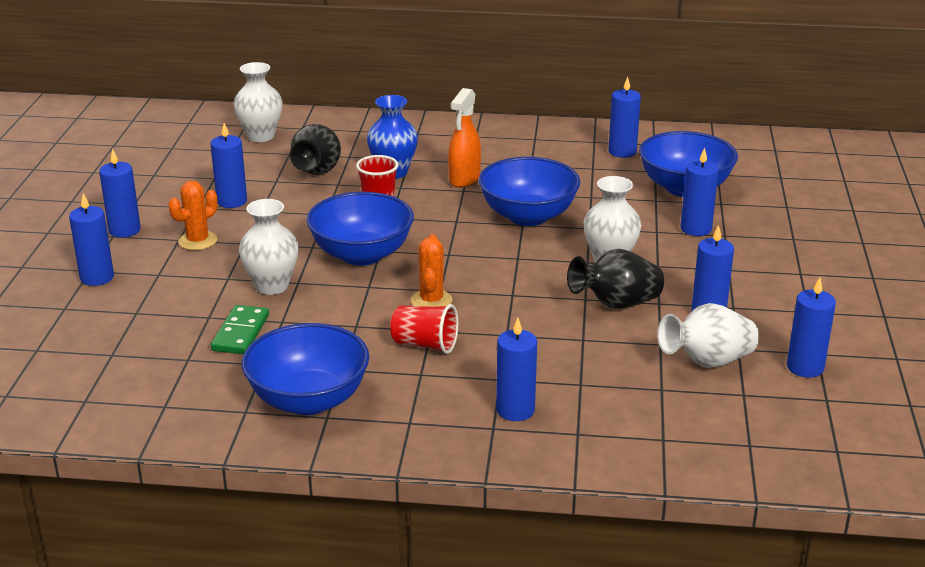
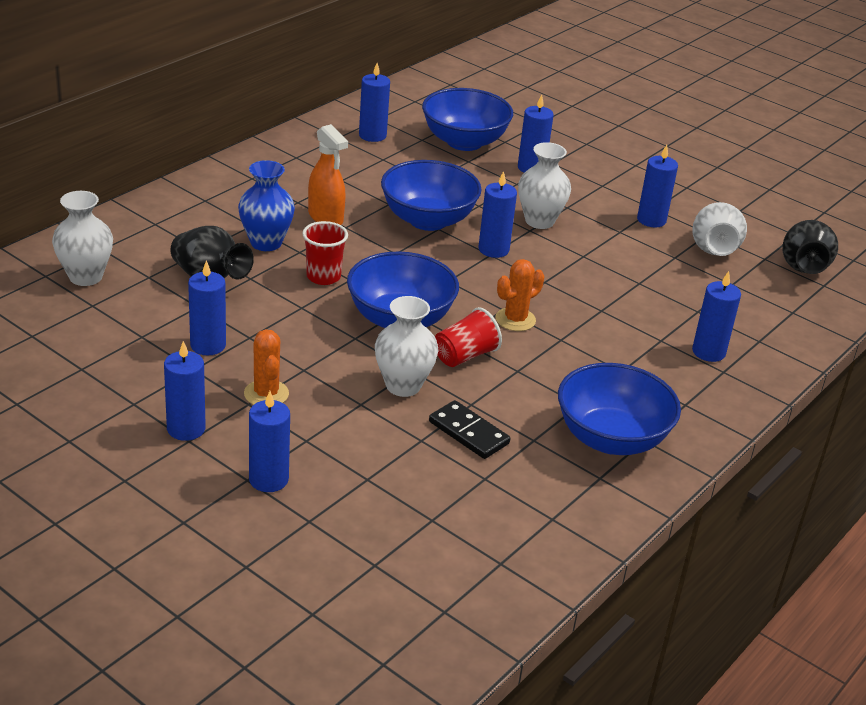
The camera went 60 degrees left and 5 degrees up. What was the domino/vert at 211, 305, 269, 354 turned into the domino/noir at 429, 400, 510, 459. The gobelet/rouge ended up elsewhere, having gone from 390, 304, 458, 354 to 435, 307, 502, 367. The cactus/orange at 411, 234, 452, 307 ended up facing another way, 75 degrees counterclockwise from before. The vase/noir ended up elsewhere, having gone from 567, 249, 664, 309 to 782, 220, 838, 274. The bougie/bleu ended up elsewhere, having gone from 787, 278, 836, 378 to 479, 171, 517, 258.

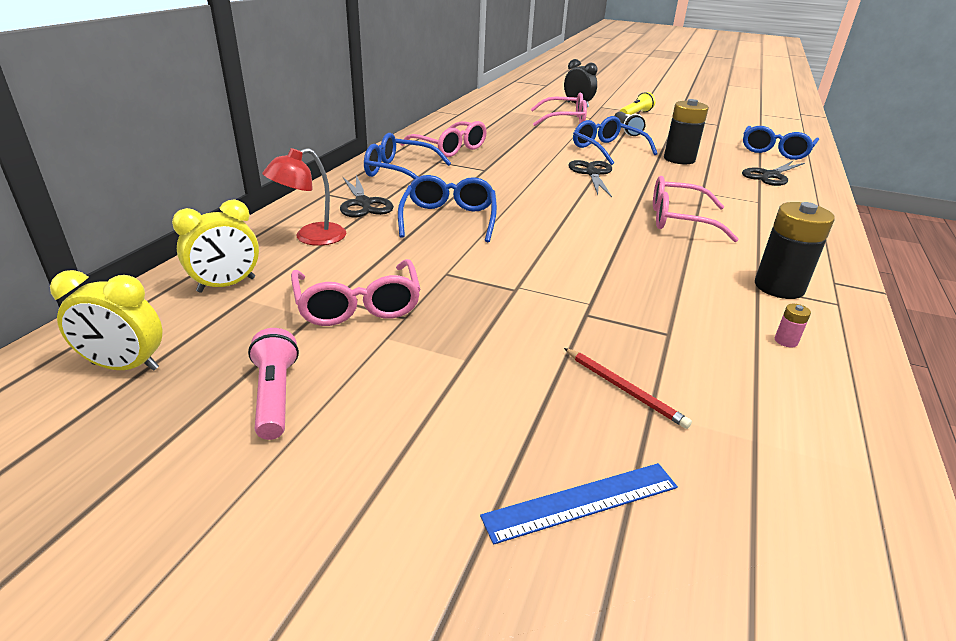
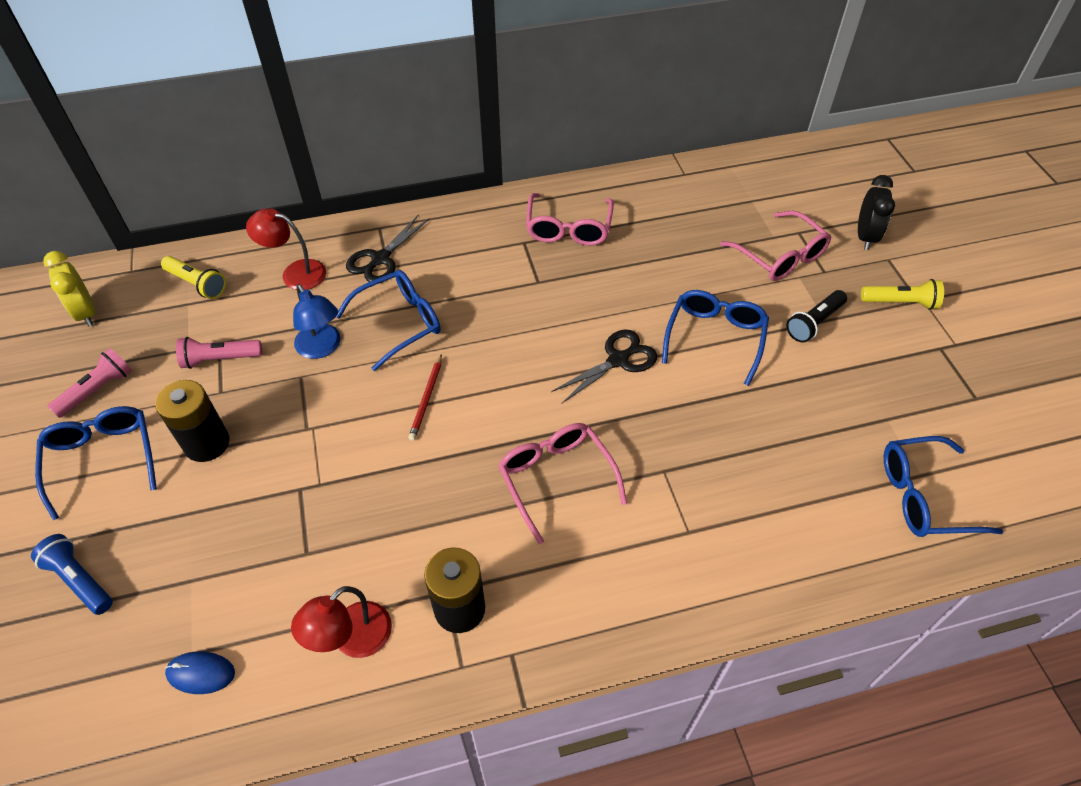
The camera went 55 degrees right and 20 degrees up. Where the réveil/jaune stood at 172, 200, 259, 293, the lampe de poche/jaune came to stand at 161, 256, 226, 299. Where the lunettes/rose stood at 291, 259, 421, 326, the lampe de poche/rose came to stand at 176, 337, 262, 369. The lunettes/bleu ended up elsewhere, having gone from 364, 133, 451, 179 to 35, 406, 157, 520. Where the règle/bleu stood at 480, 463, 678, 545, the lampe de poche/bleu came to stand at 31, 534, 113, 615. The crayon/rouge ended up elsewhere, having gone from 564, 348, 692, 429 to 408, 354, 442, 441. The pile/noir ended up elsewhere, having gone from 664, 99, 709, 164 to 155, 380, 229, 462. The second view lost the ciseaux/noir at 742, 161, 805, 186. Where the pile/rose stood at 775, 304, 811, 348, the lampe/rouge came to stand at 291, 586, 392, 658. The second view gained the souris/bleu at 165, 651, 235, 694. The second view gained the lampe/bleu at 293, 284, 341, 359.

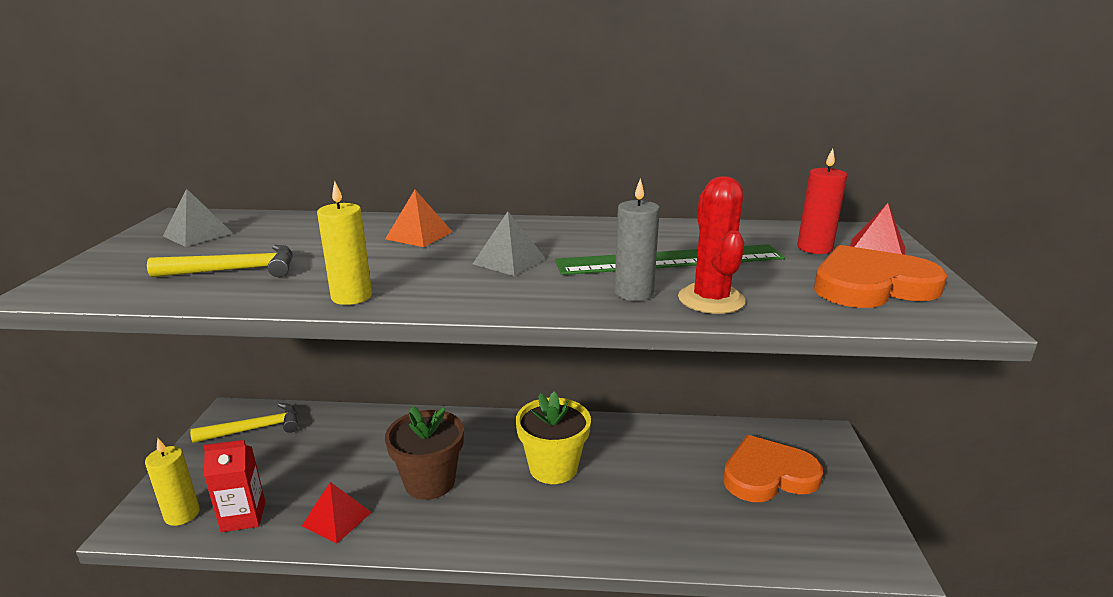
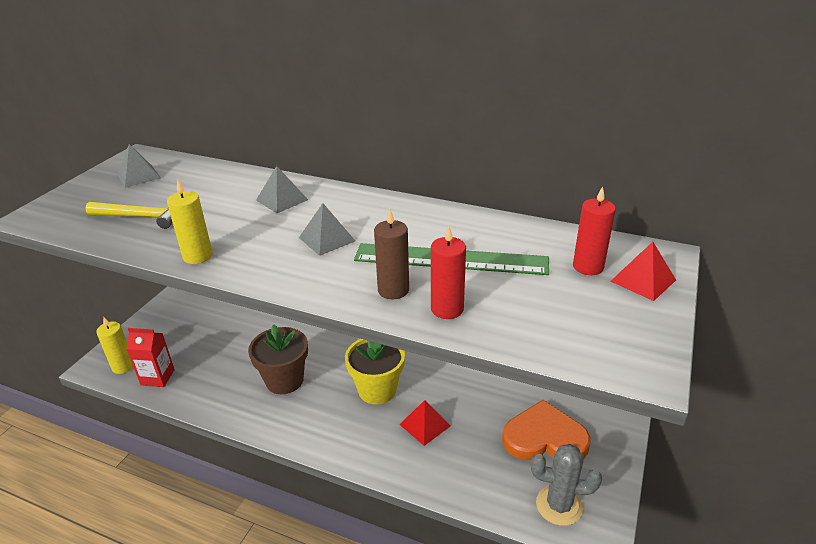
The camera went 20 degrees right and 10 degrees up. The second view lost the marteau/jaune at 190, 403, 298, 443. The pyramide/rouge ended up elsewhere, having gone from 302, 482, 372, 544 to 399, 400, 450, 446. What was the pyramide/orange at 385, 190, 452, 247 turned into the pyramide/gris at 256, 166, 308, 213. What was the bougie/gris at 614, 178, 660, 301 turned into the bougie/marron at 374, 209, 409, 299. Where the cactus/rouge stood at 678, 176, 746, 314, the bougie/rouge came to stand at 431, 226, 466, 319. The second view lost the cœur/orange at 814, 245, 947, 308. The second view gained the cactus/gris at 531, 444, 602, 526.

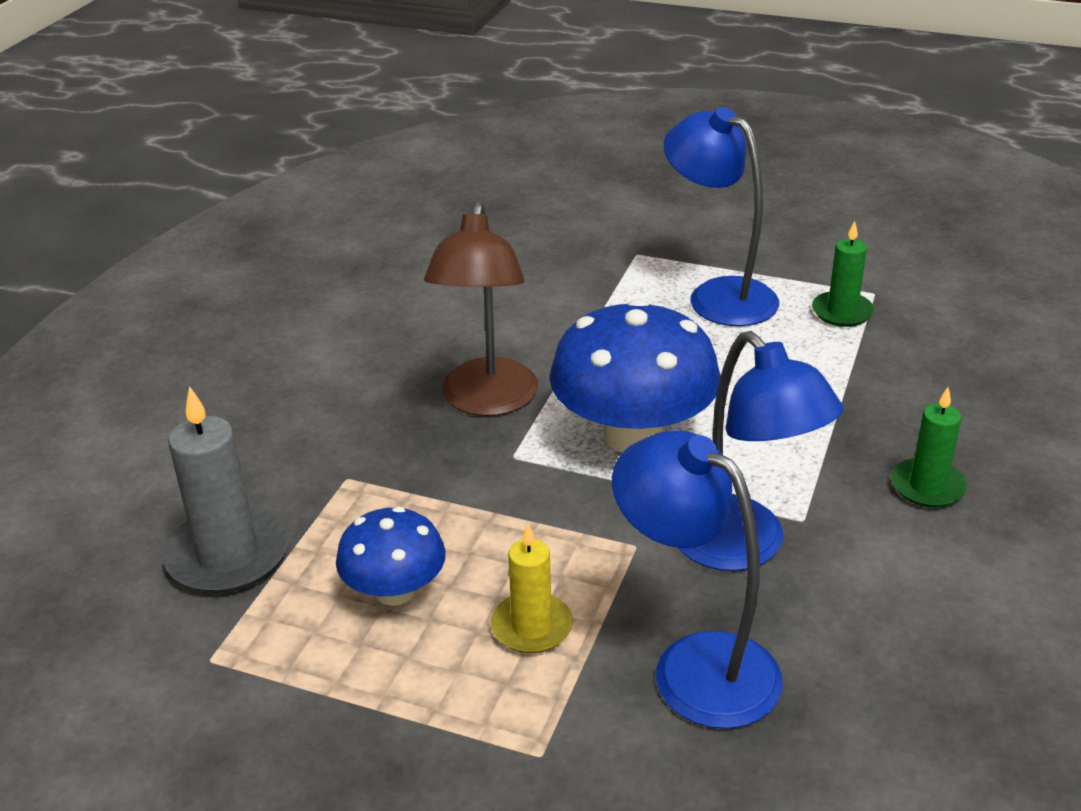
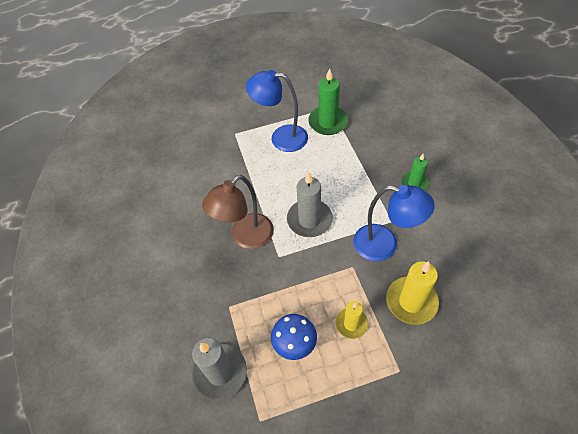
The camera went 35 degrees left and 20 degrees up. The lampe/marron at 424, 201, 538, 416 ended up facing another way, 75 degrees clockwise from before. Where the champignon/bleu stood at 549, 299, 721, 452, the bougie/gris came to stand at 287, 172, 333, 237. Where the lampe/bleu stood at 612, 430, 783, 729, the bougie/jaune came to stand at 386, 261, 439, 325. The size of the bougie/vert at 812, 221, 874, 327 changed by a factor of 1.61.

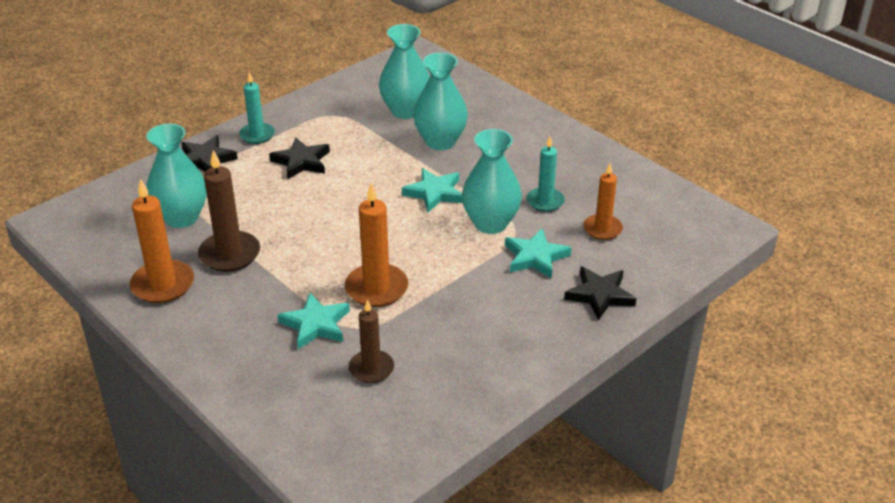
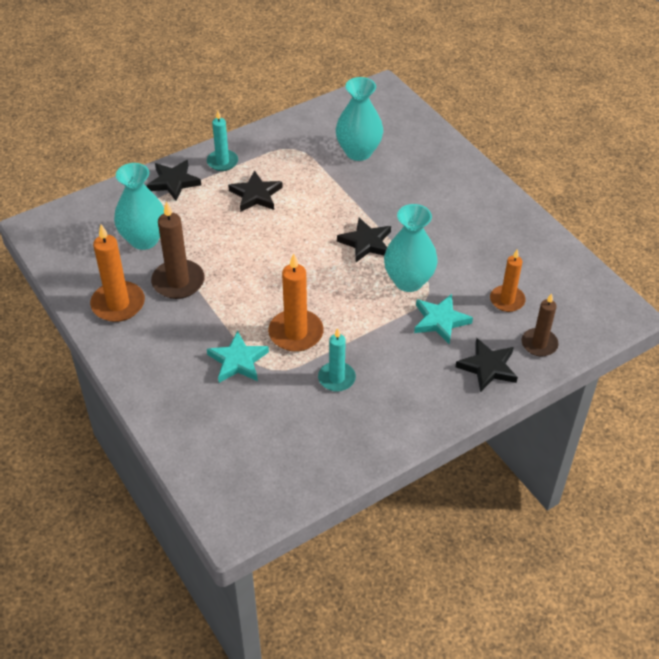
The camera went 10 degrees right and 10 degrees up. The bougie/marron ended up elsewhere, having gone from 349, 299, 394, 383 to 522, 293, 559, 357. What was the étoile/turquoise at 402, 168, 463, 212 turned into the étoile/noir at 337, 217, 391, 262. The second view lost the vase/turquoise at 413, 53, 468, 150. The bougie/turquoise ended up elsewhere, having gone from 527, 137, 565, 212 to 318, 328, 356, 392.

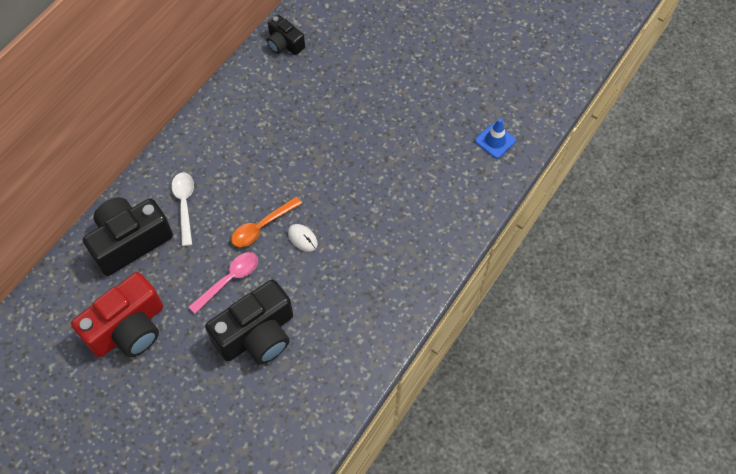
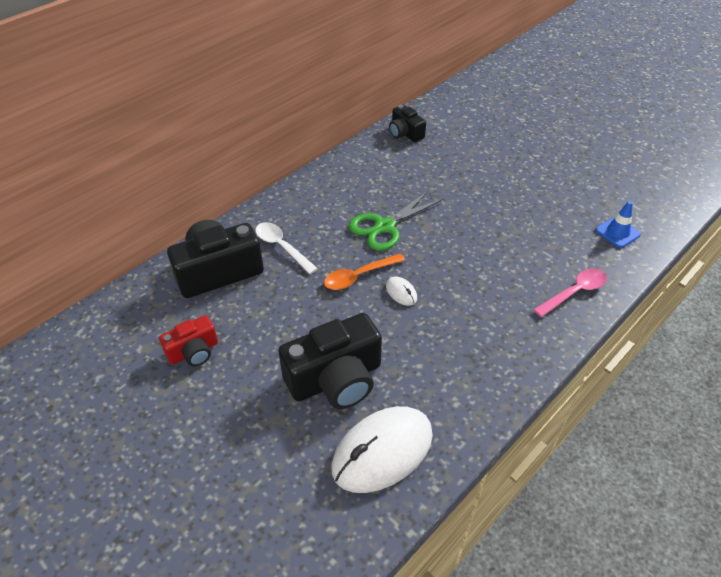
The camera went 10 degrees right and 15 degrees down. The size of the appareil photo/rouge at 71, 272, 163, 357 changed by a factor of 0.55. The cuillère/blanc at 171, 172, 194, 246 ended up facing another way, 45 degrees counterclockwise from before. The cuillère/rose ended up elsewhere, having gone from 189, 252, 258, 314 to 533, 268, 607, 317. The second view gained the souris/blanc at 331, 406, 433, 493. The second view gained the ciseaux/vert at 348, 190, 443, 251.

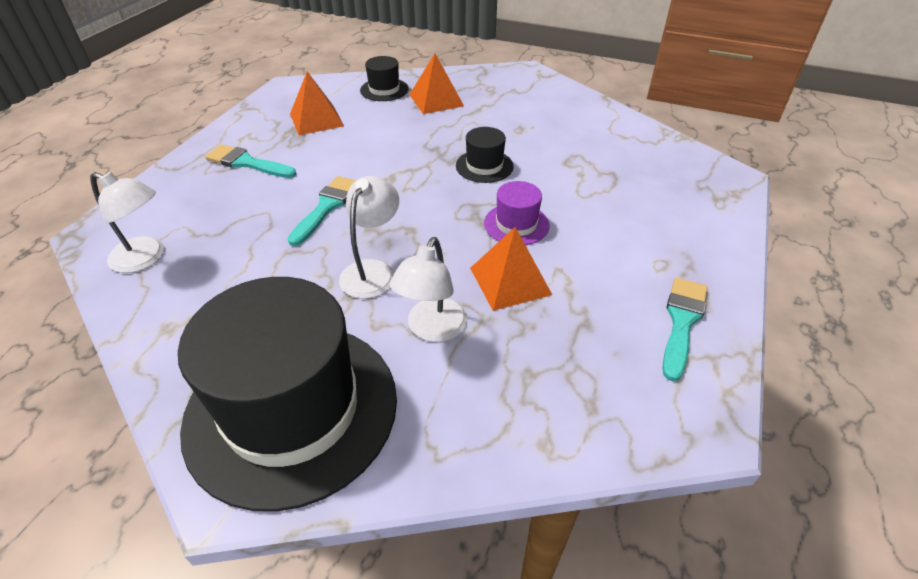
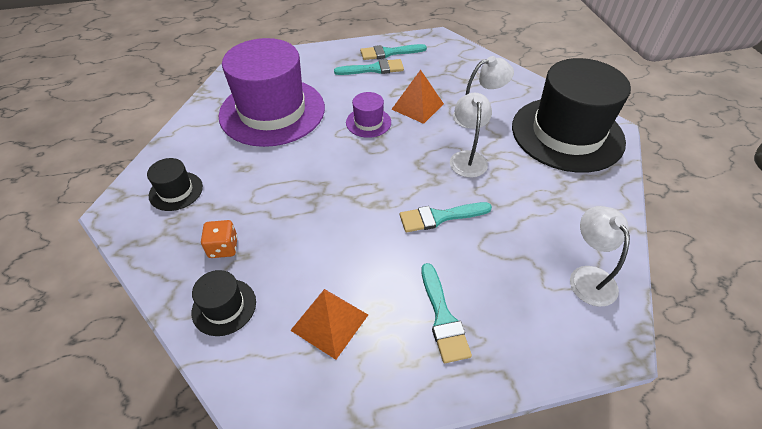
The camera went 125 degrees left and 5 degrees up. The lampe/blanc at 339, 176, 399, 299 ended up facing another way, 105 degrees clockwise from before. Where the pyramide/orange stood at 409, 53, 464, 114, the dé/orange came to stand at 201, 220, 238, 258. The chapeau/noir ended up elsewhere, having gone from 456, 127, 514, 183 to 147, 158, 203, 211. The second view gained the chapeau/violet at 218, 38, 325, 147. The second view gained the pinceau/turquoise at 334, 59, 404, 75.

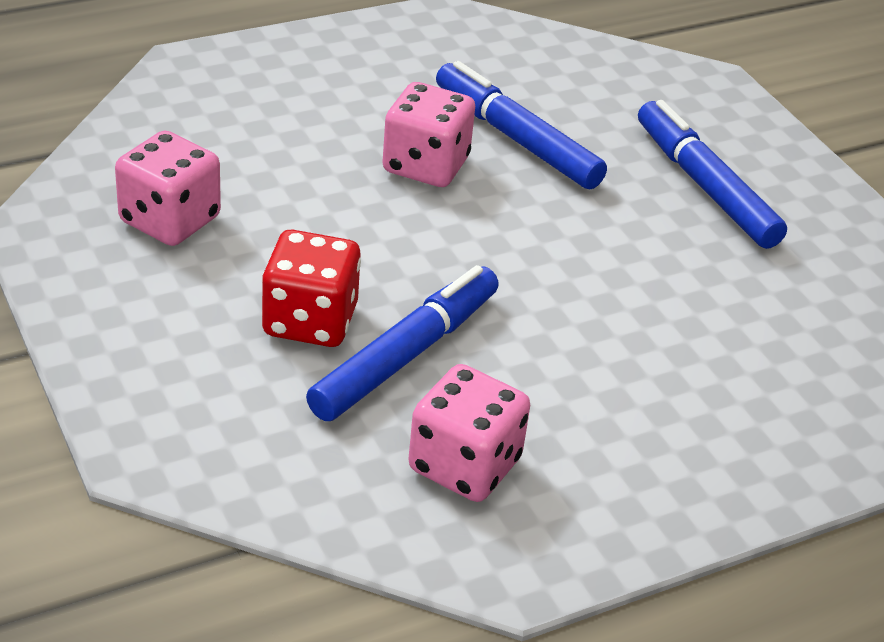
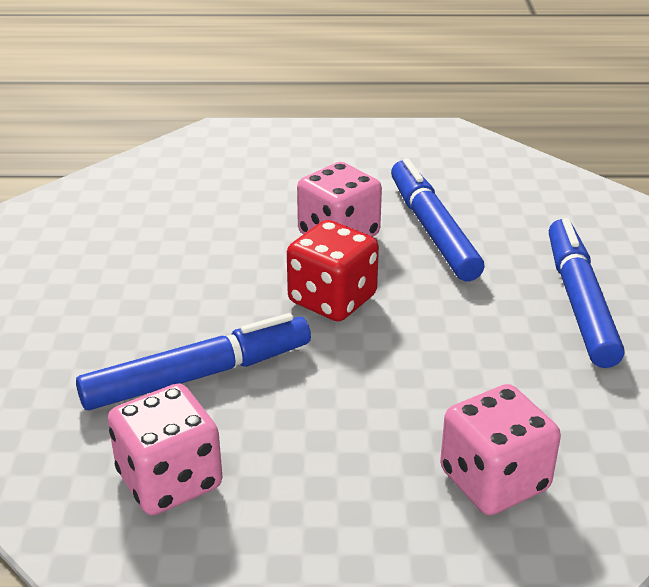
The camera went 30 degrees right and 5 degrees down. The dé/rose ended up elsewhere, having gone from 115, 130, 221, 246 to 440, 384, 561, 515. The dé/rouge ended up elsewhere, having gone from 262, 229, 361, 347 to 287, 220, 379, 322.

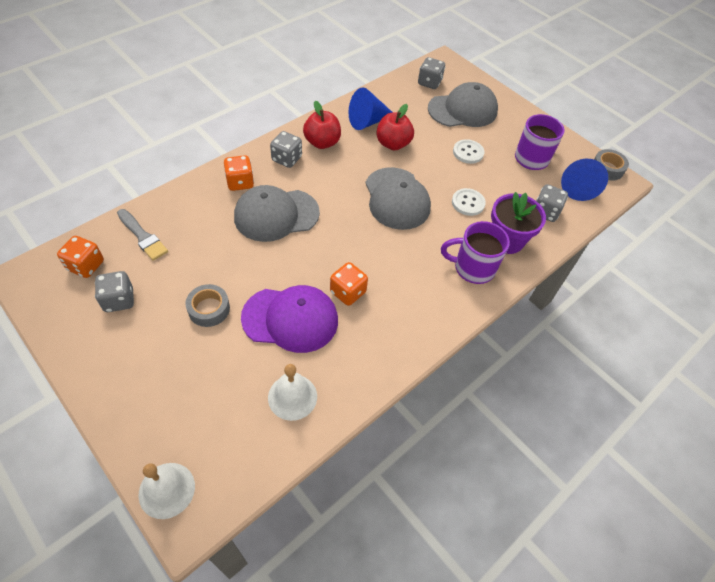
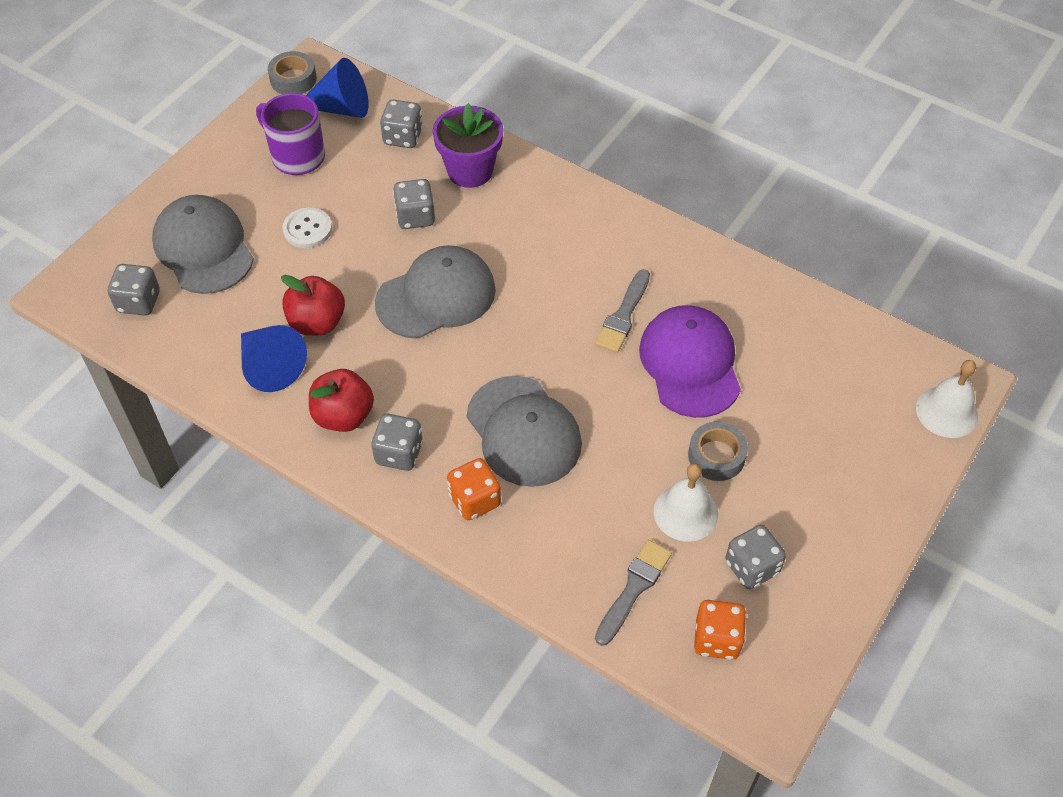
The camera went 100 degrees left and 0 degrees up. The cloche/blanc ended up elsewhere, having gone from 268, 364, 317, 421 to 654, 463, 718, 542. Where the dé/orange stood at 330, 262, 368, 306, the pinceau/gris came to stand at 595, 269, 650, 353. The second view lost the tasse/violet at 441, 221, 510, 284. Where the bouton/blanc stood at 452, 188, 486, 216, the dé/gris came to stand at 393, 179, 435, 229.

